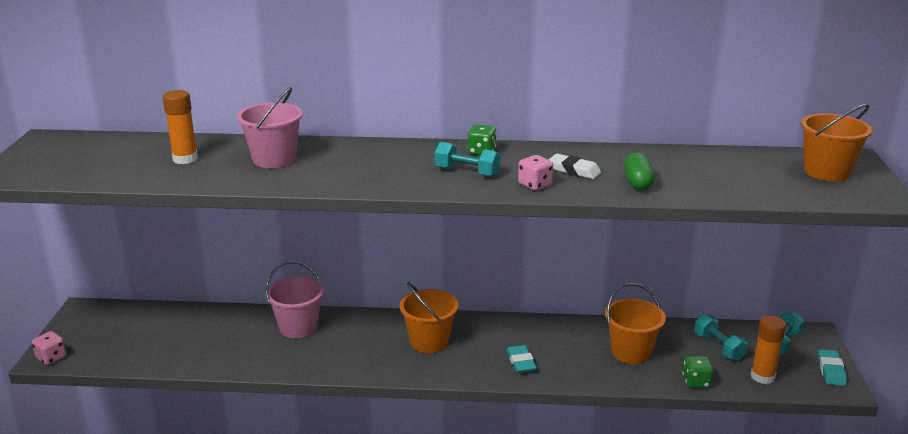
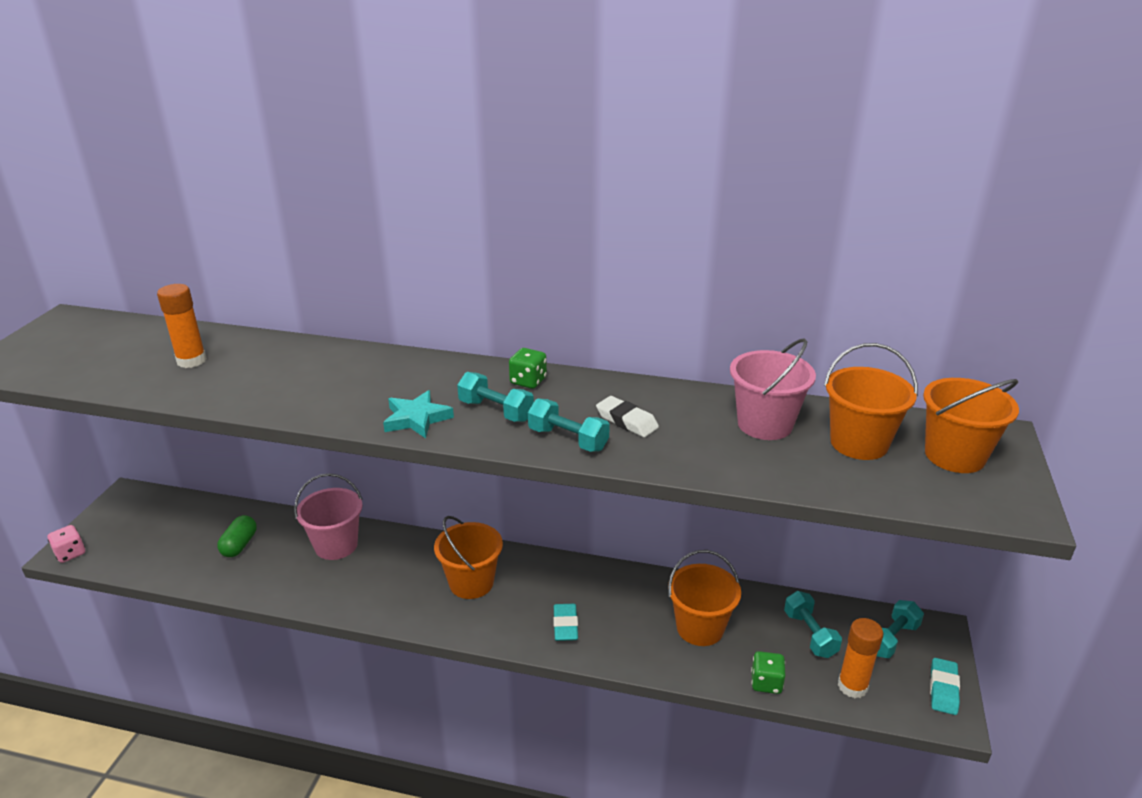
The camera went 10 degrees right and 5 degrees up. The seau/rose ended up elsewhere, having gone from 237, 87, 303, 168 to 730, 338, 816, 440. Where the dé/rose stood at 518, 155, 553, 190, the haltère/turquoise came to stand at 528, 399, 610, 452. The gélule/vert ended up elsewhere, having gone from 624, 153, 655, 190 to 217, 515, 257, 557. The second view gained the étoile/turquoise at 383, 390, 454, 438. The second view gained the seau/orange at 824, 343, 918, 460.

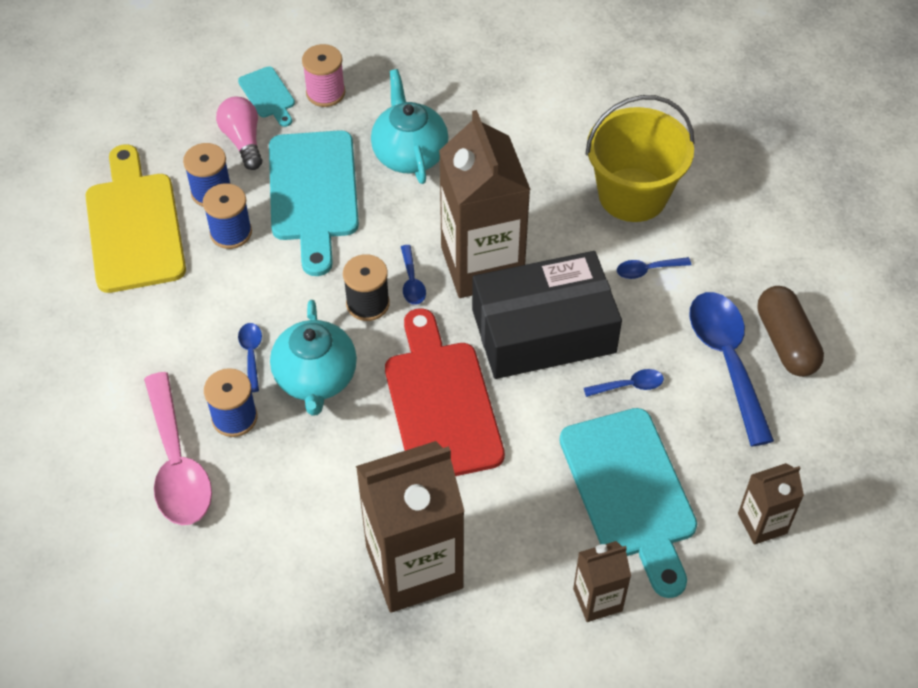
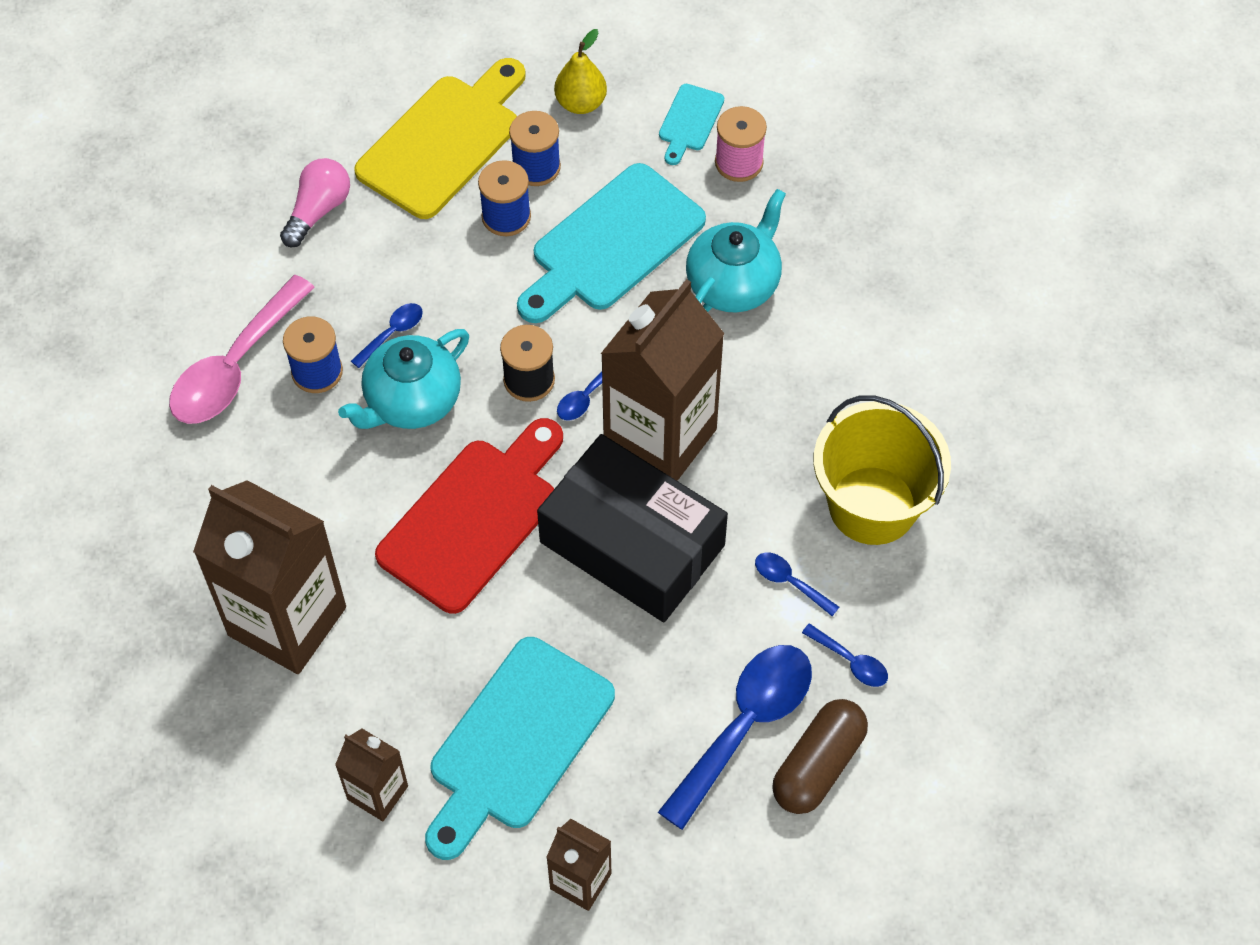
The camera went 50 degrees right and 5 degrees up. The ampoule/rose ended up elsewhere, having gone from 216, 96, 262, 170 to 280, 158, 350, 247. The cuillère/bleu ended up elsewhere, having gone from 584, 369, 664, 397 to 802, 624, 888, 687. The second view gained the poire/jaune at 554, 29, 607, 114.

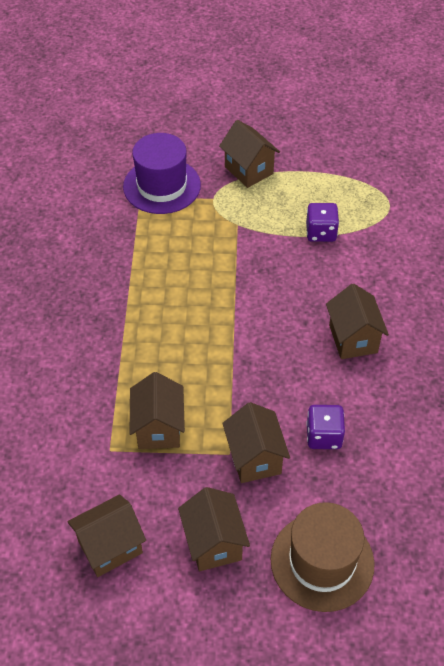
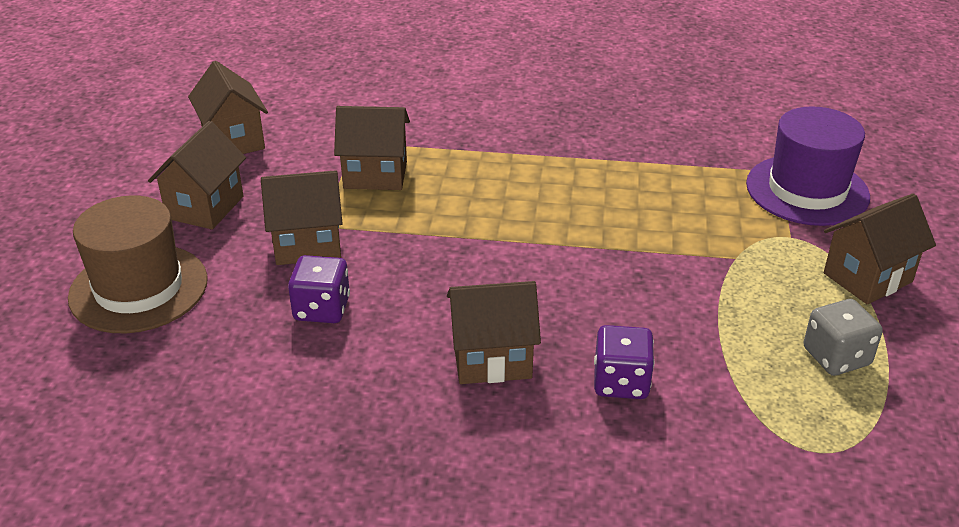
The camera went 95 degrees right and 15 degrees down. The maison/marron at 178, 487, 250, 571 ended up facing another way, 60 degrees counterclockwise from before. The dé/violet ended up elsewhere, having gone from 306, 203, 339, 242 to 594, 325, 654, 399. The second view gained the dé/gris at 803, 299, 883, 376.

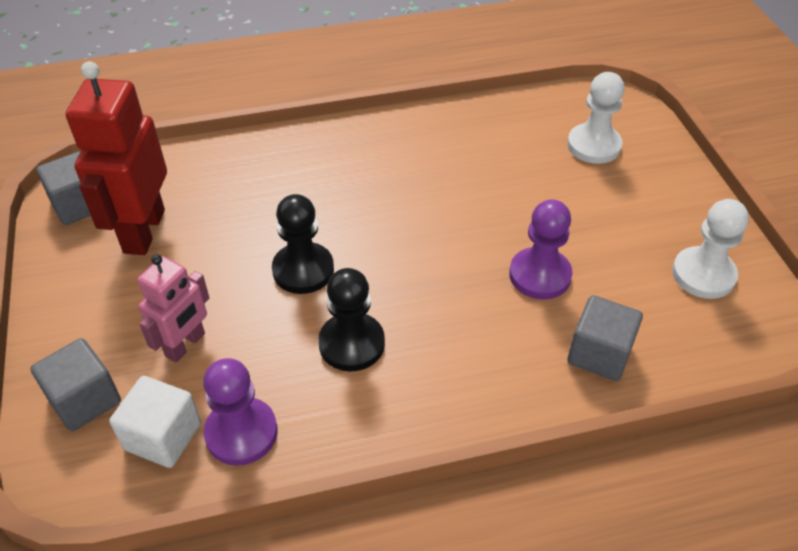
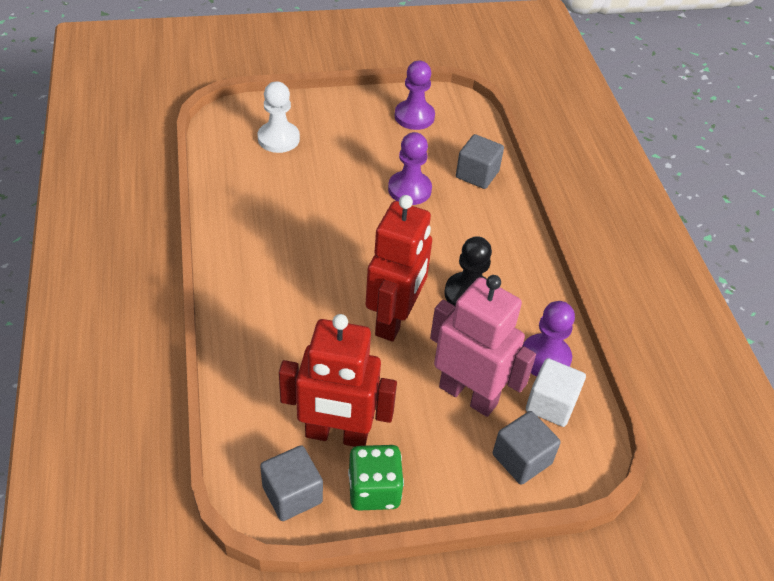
The camera went 90 degrees left and 0 degrees up. The size of the robot/rose at 138, 254, 209, 363 changed by a factor of 1.68. Where the pion/noir stood at 272, 194, 334, 294, the robot/rouge came to stand at 365, 195, 432, 341. What was the pion/blanc at 672, 199, 749, 299 turned into the pion/violet at 395, 61, 435, 130. The second view gained the dé/vert at 348, 445, 404, 511.

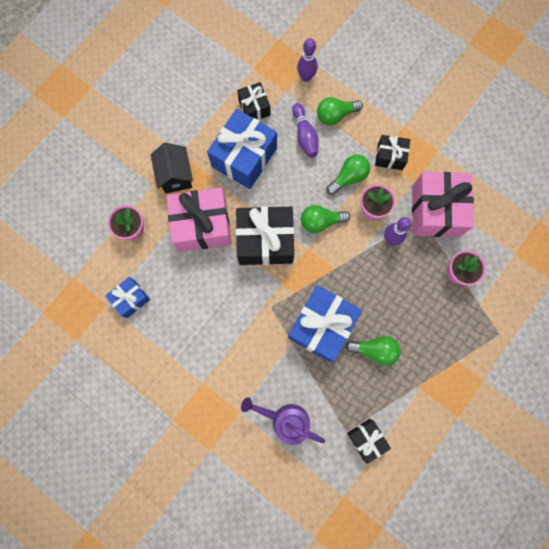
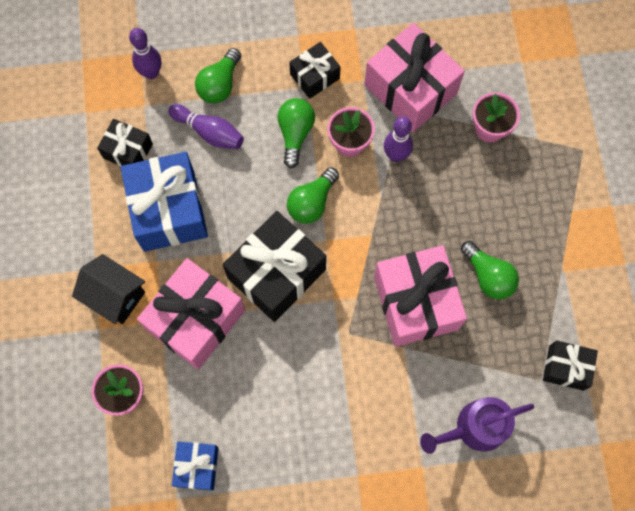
The camera went 45 degrees left and 5 degrees down. What was the cadeau/bleu at 288, 285, 362, 362 turned into the cadeau/rose at 374, 245, 467, 347. The ampoule/vert at 345, 336, 401, 366 ended up facing another way, 90 degrees clockwise from before.

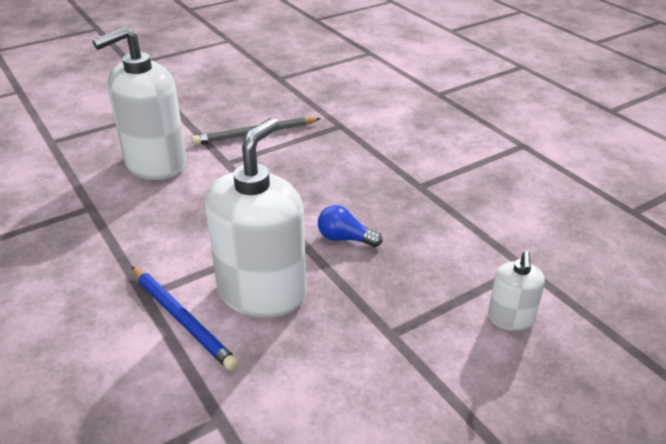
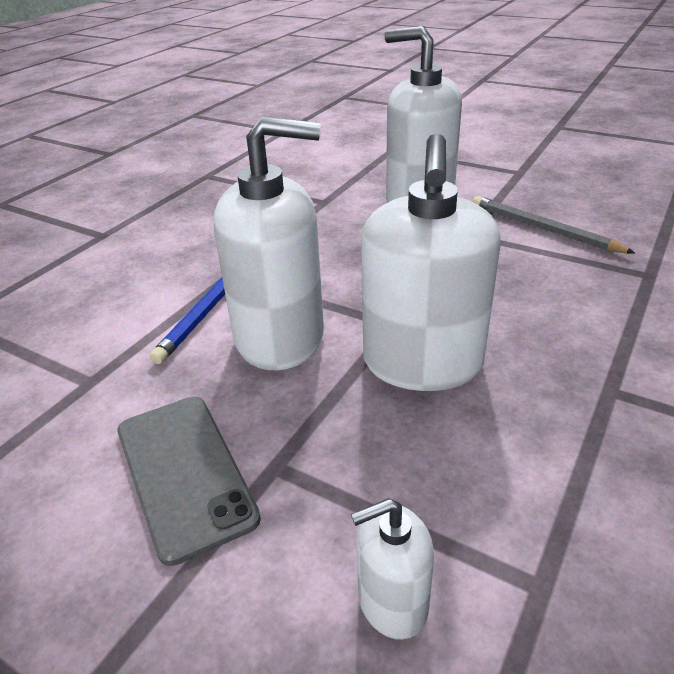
The camera went 65 degrees right and 0 degrees up. Where the ampoule/bleu stood at 318, 205, 382, 247, the distributeur de savon/blanc came to stand at 361, 133, 501, 391. The second view gained the téléphone/gris at 118, 397, 261, 566.

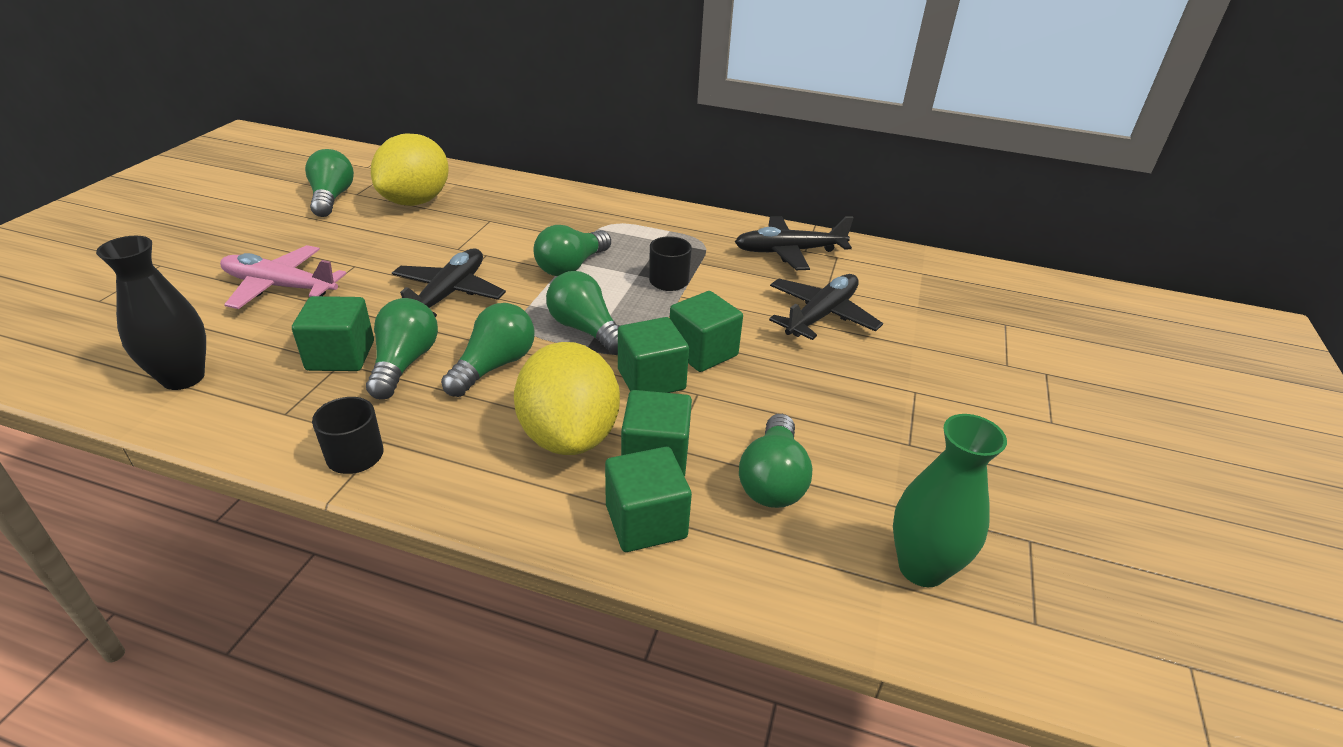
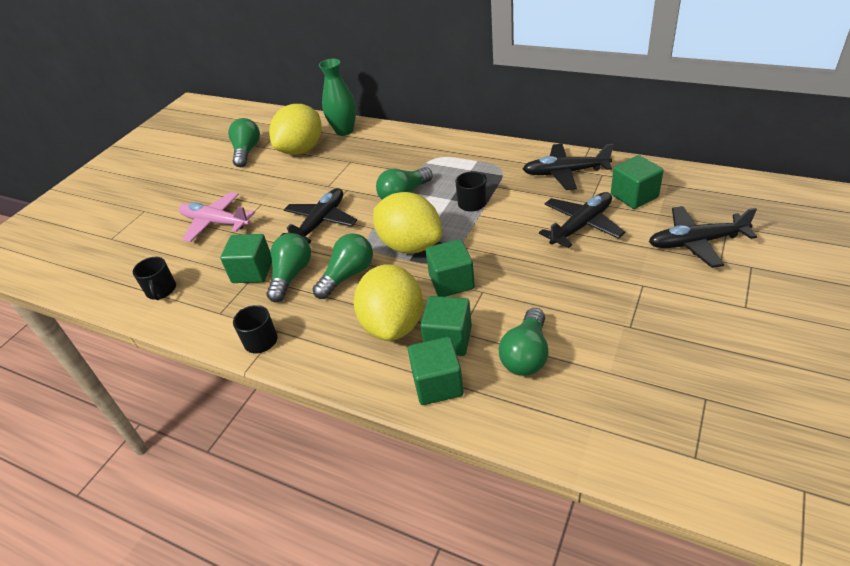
The camera went 15 degrees right and 5 degrees up. Where the vase/noir stood at 96, 236, 206, 390, the tasse/noir came to stand at 133, 257, 176, 300. Where the ampoule/vert stood at 546, 271, 619, 355, the citron/jaune came to stand at 373, 192, 442, 254. The cube/vert ended up elsewhere, having gone from 670, 291, 743, 372 to 611, 155, 664, 209. The vase/vert ended up elsewhere, having gone from 893, 414, 1007, 587 to 319, 59, 356, 136. The second view gained the avion/noir at 649, 206, 757, 268.

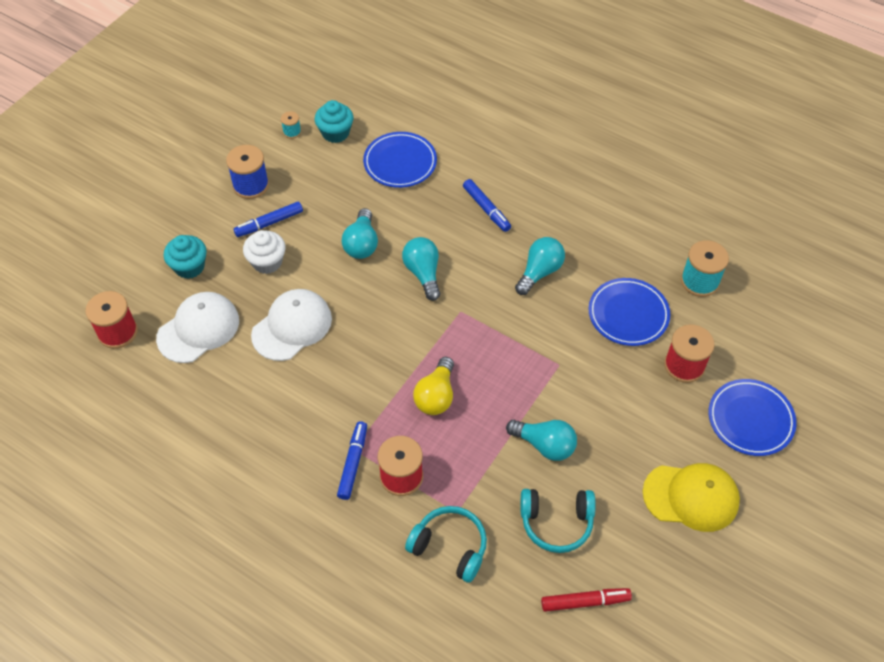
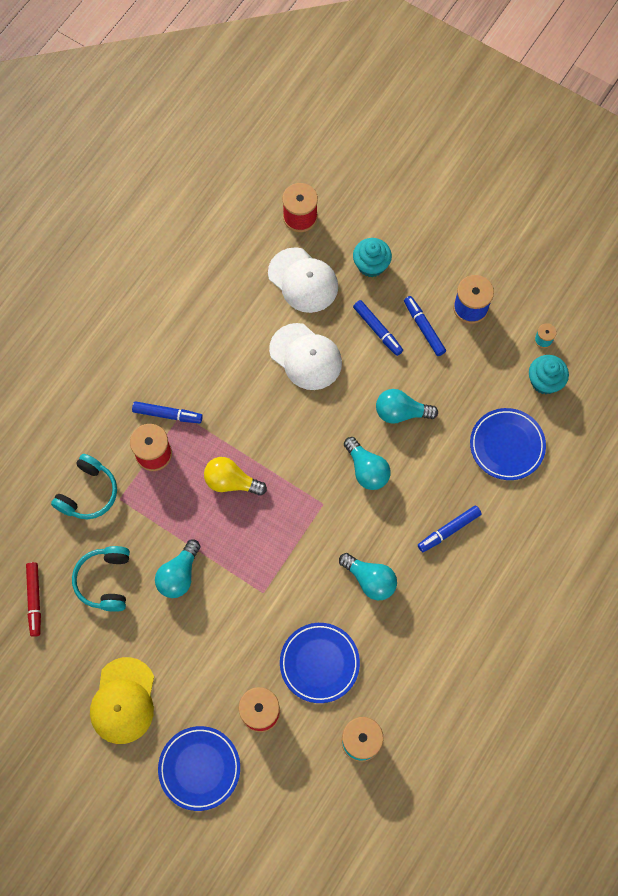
The camera went 90 degrees right and 15 degrees up. Where the muffin/blanc stood at 243, 230, 285, 274, the feutre/bleu came to stand at 353, 300, 403, 356. The ampoule/turquoise at 402, 237, 440, 301 ended up facing another way, 75 degrees clockwise from before.

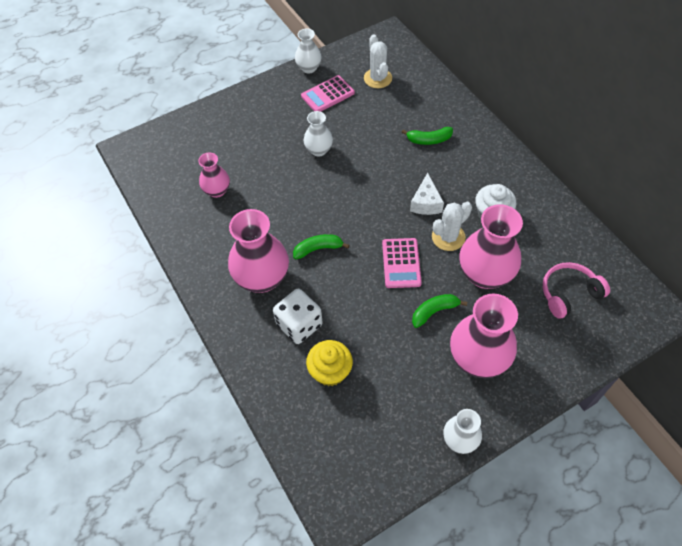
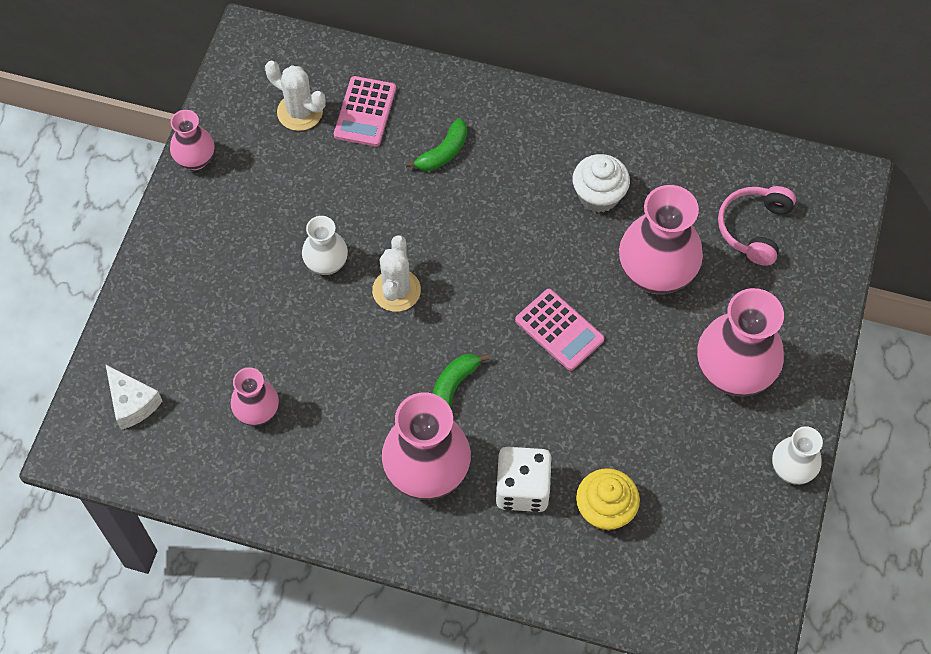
The camera went 45 degrees left and 5 degrees up. What was the vase/blanc at 295, 29, 322, 74 turned into the vase/rose at 170, 110, 214, 170. The calculatrice/rose ended up elsewhere, having gone from 301, 75, 355, 112 to 334, 76, 396, 146. The fromage/blanc ended up elsewhere, having gone from 410, 173, 444, 215 to 105, 364, 163, 430. The second view lost the banane/vert at 412, 294, 467, 328. The cactus/blanc ended up elsewhere, having gone from 432, 202, 472, 251 to 372, 235, 421, 312.

